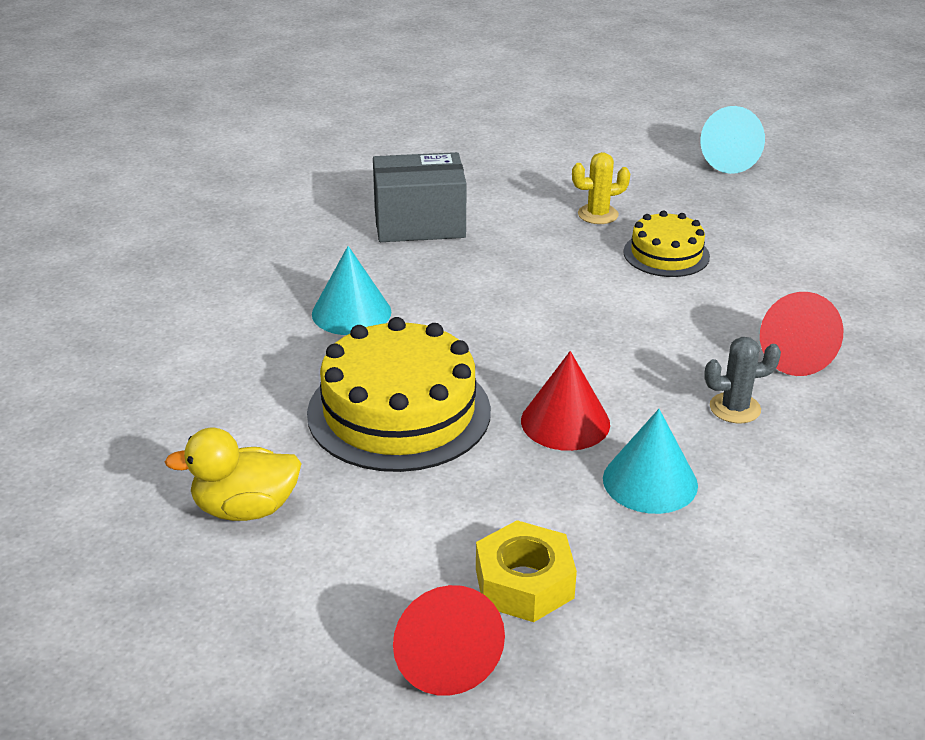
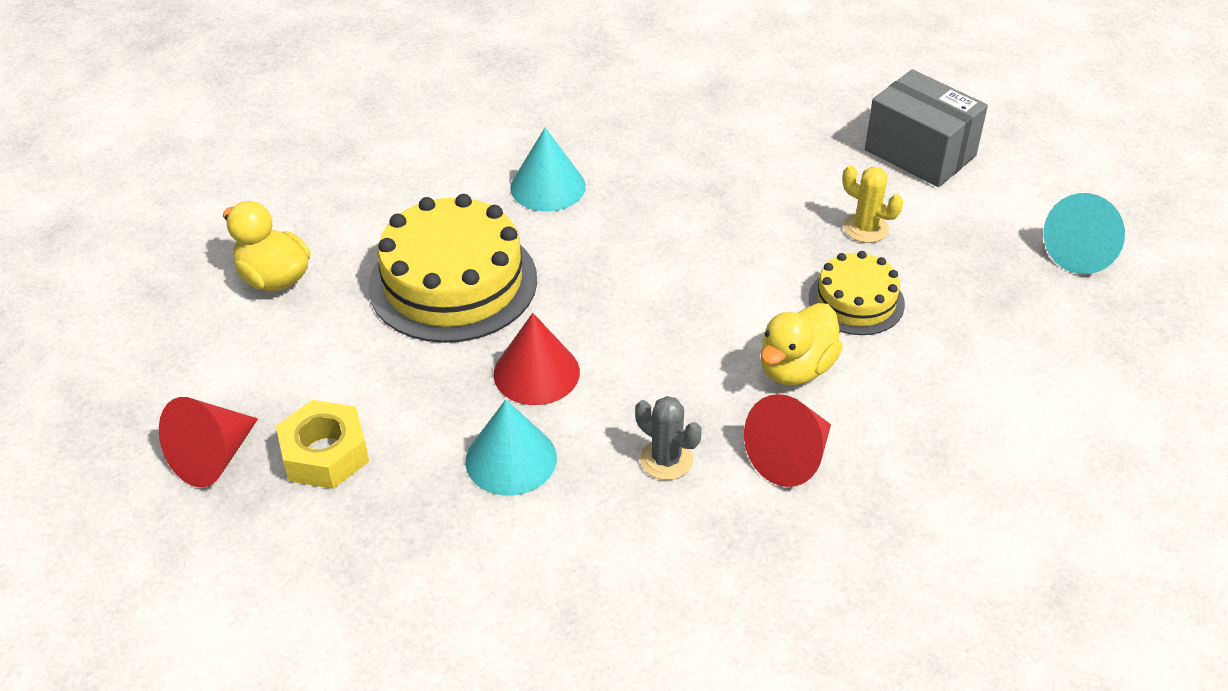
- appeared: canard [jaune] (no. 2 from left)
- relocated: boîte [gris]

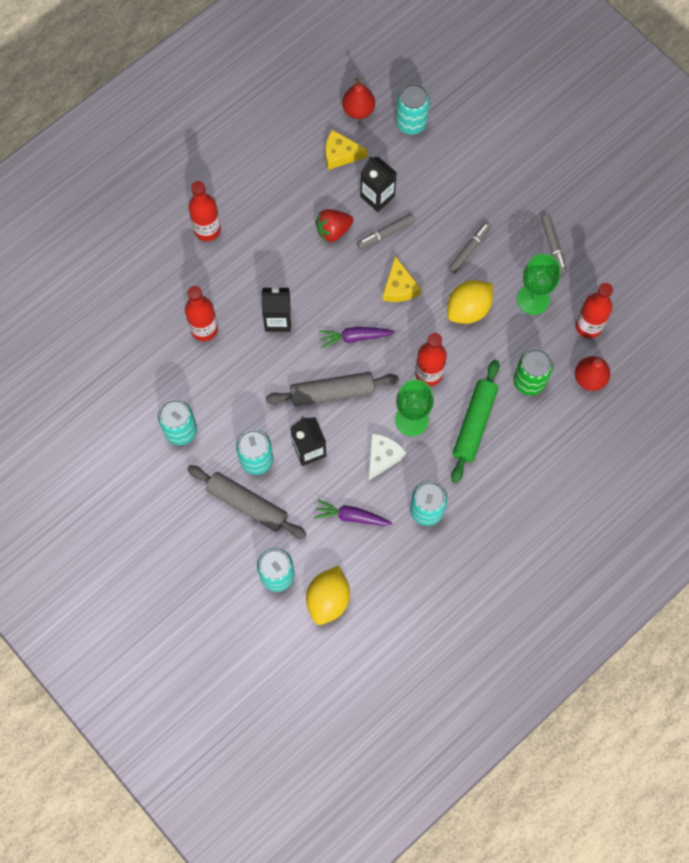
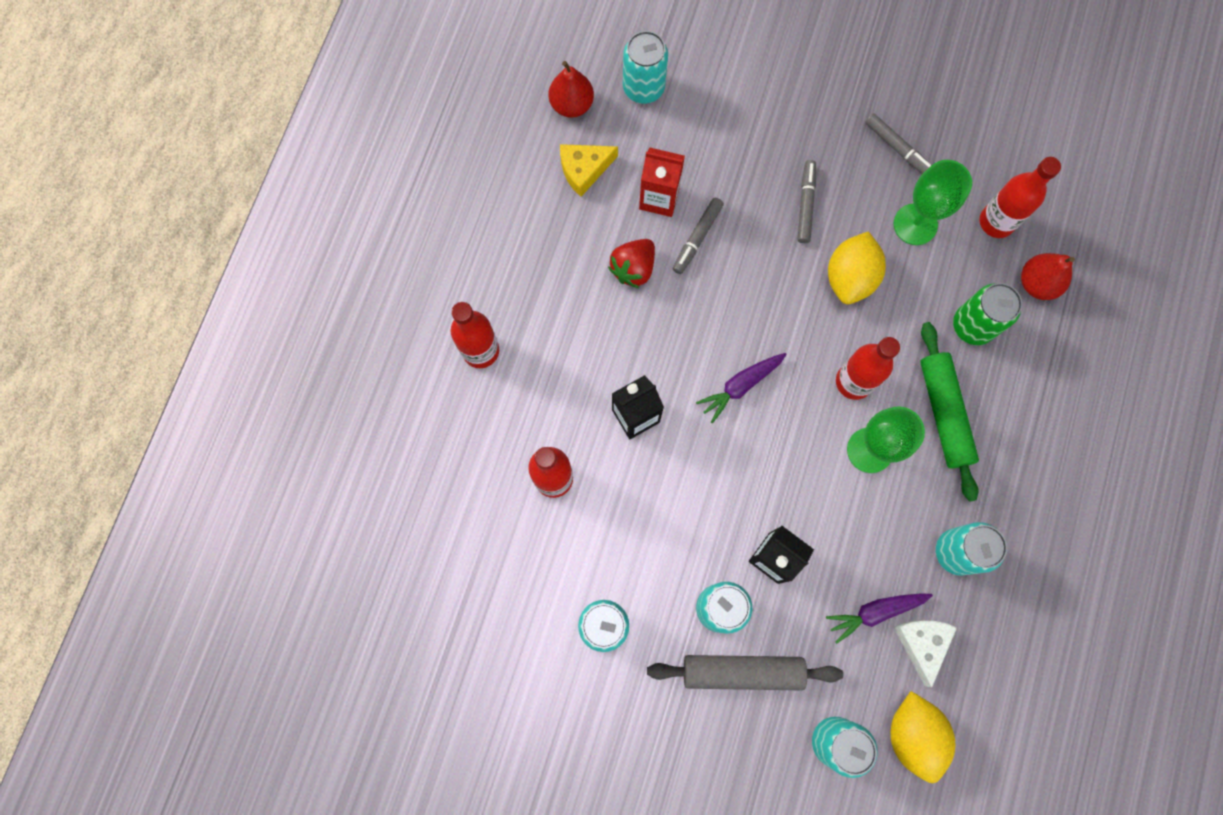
- colour: brique de lait [noir] (no. 3 from left) to brique de lait [rouge]
- relocated: fromage [blanc]
- missing: rouleau à pâtisserie [gris] (no. 2 from left)
- missing: fromage [jaune] (no. 2 from left)

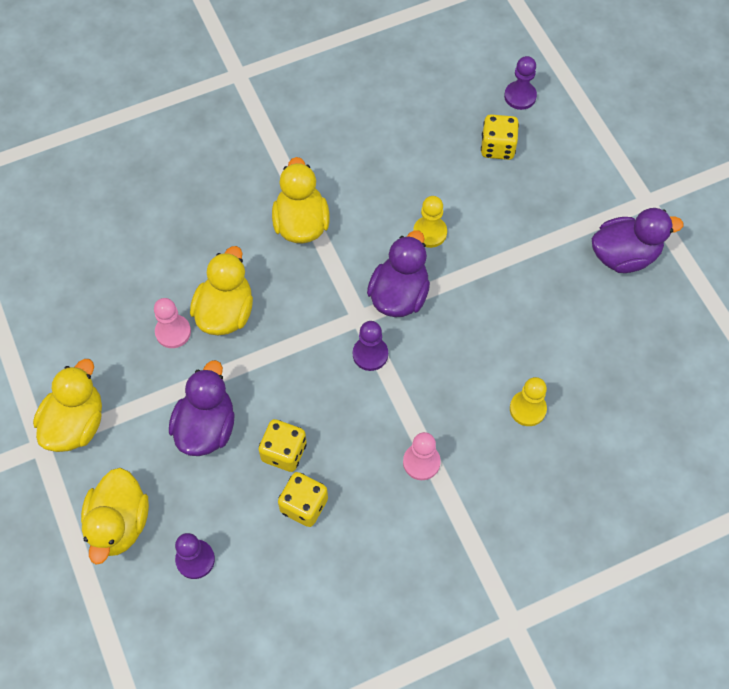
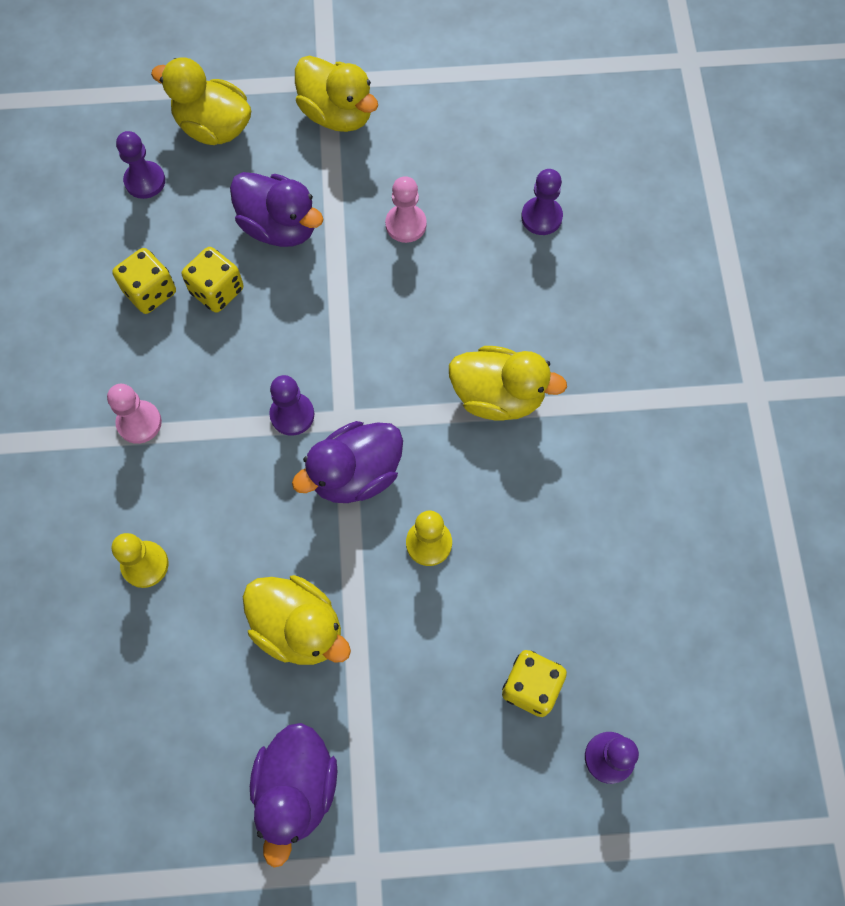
- relocated: canard [jaune] (no. 3 from left in the first image) to canard [jaune] (no. 2 from left)
- spun: canard [violet] (no. 2 from left in the first image) 105 degrees clockwise
- appeared: pion [violet] (no. 3 from left)

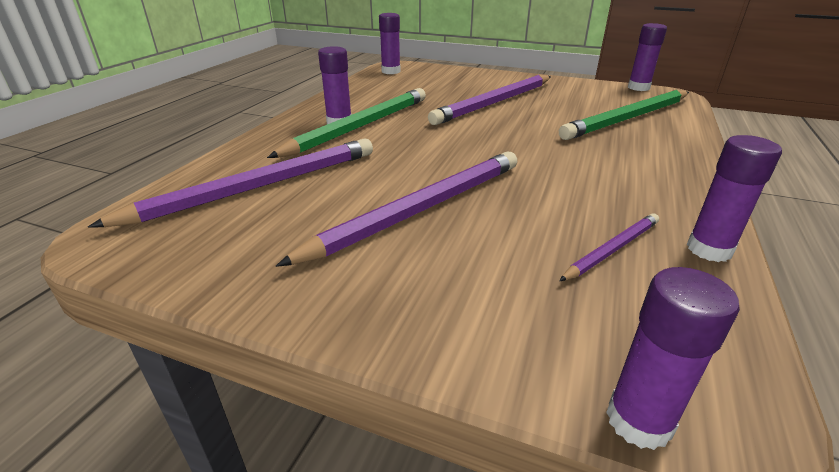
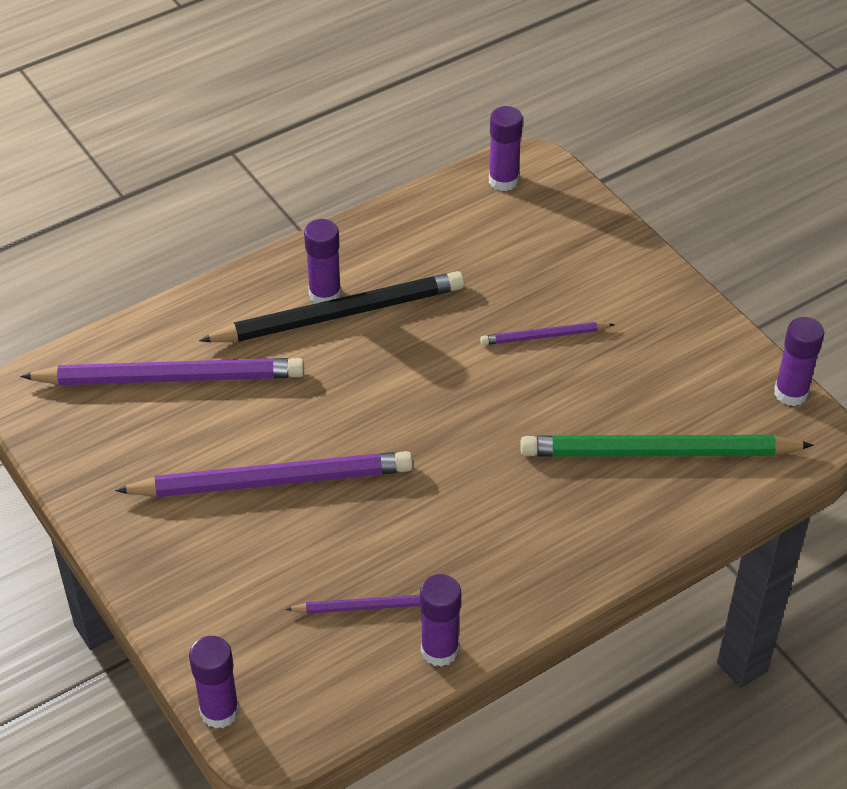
- colour: crayon [vert] (no. 1 from left) to crayon [noir]
- size: crayon [violet] (no. 3 from left in the first image) x0.49

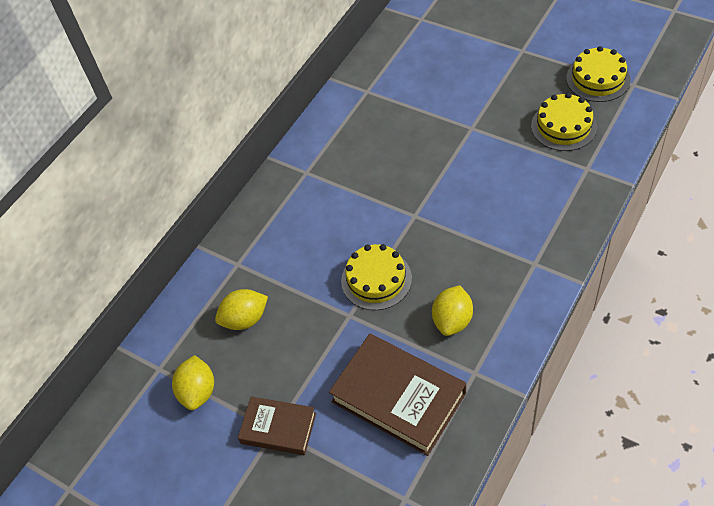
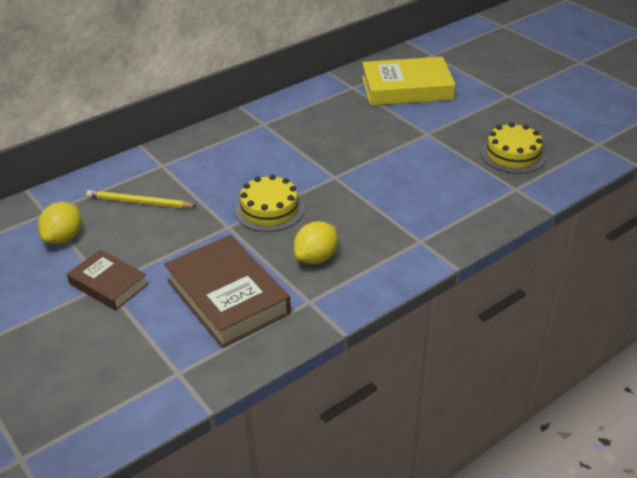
- exchanged: citron [jaune] (no. 2 from left) to crayon [jaune]
- appeared: livre [jaune]
- missing: gâteau [jaune] (no. 3 from left)

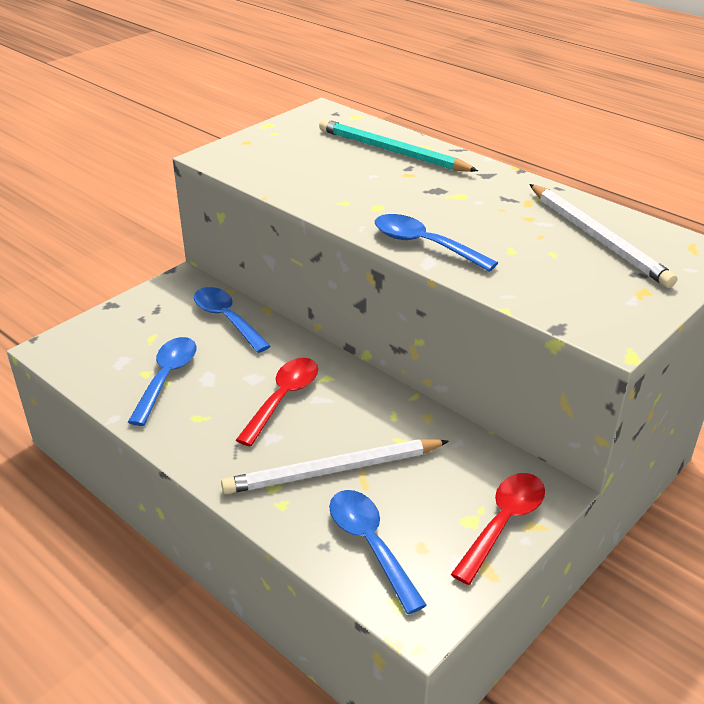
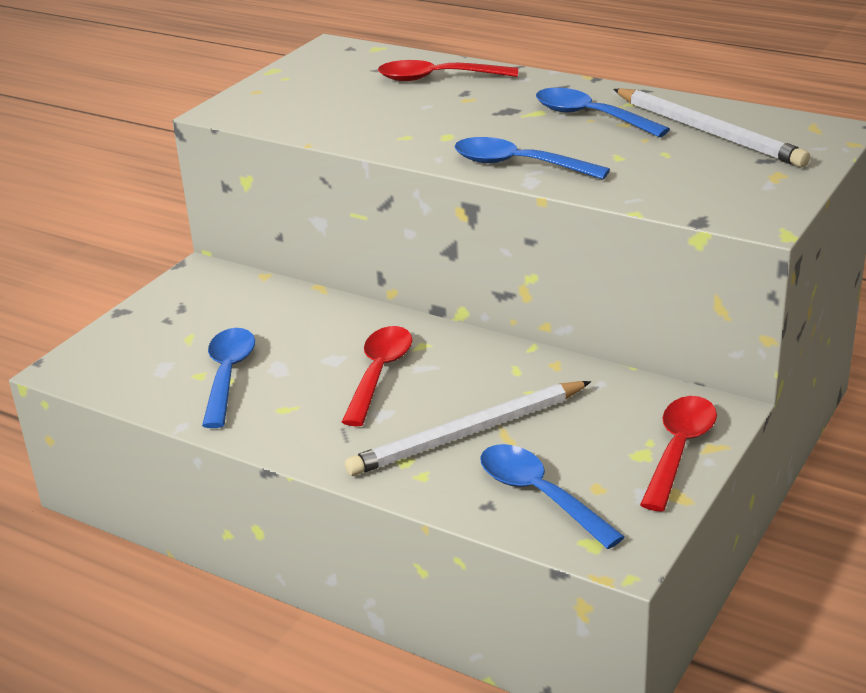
- exchanged: crayon [turquoise] to cuillère [rouge] (no. 2 from left)
- relocated: cuillère [bleu] (no. 2 from left in the first image) to cuillère [bleu] (no. 4 from left)

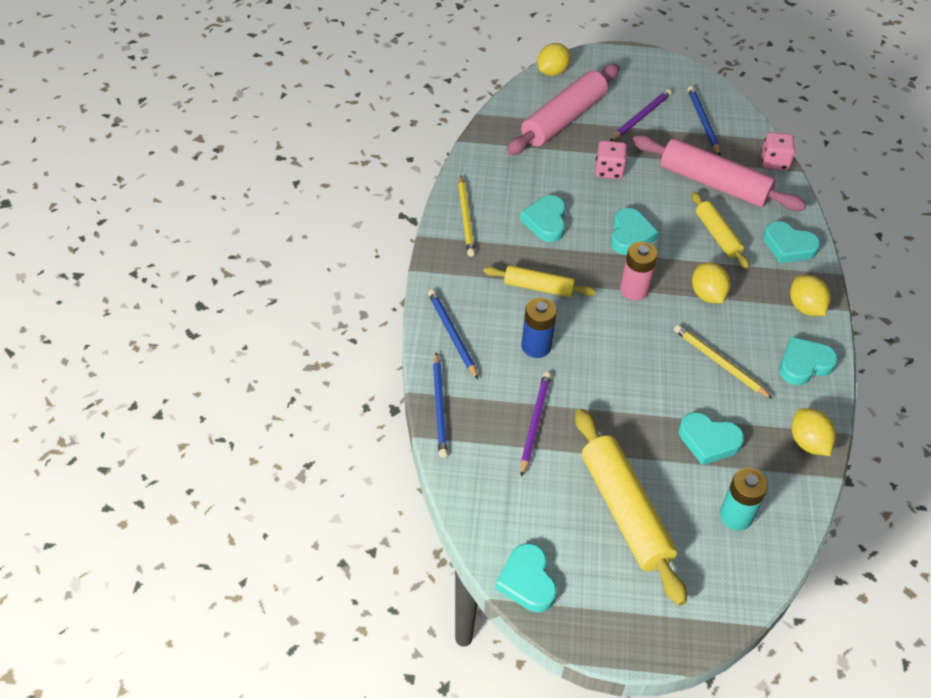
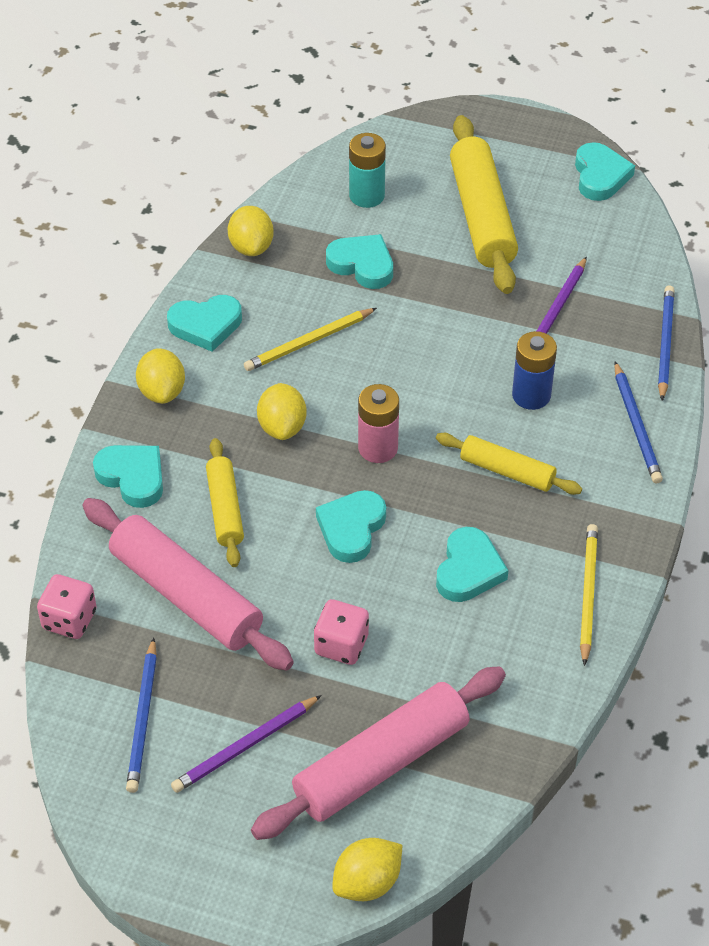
- spun: crayon [jaune] (no. 2 from left in the first image) 90 degrees clockwise

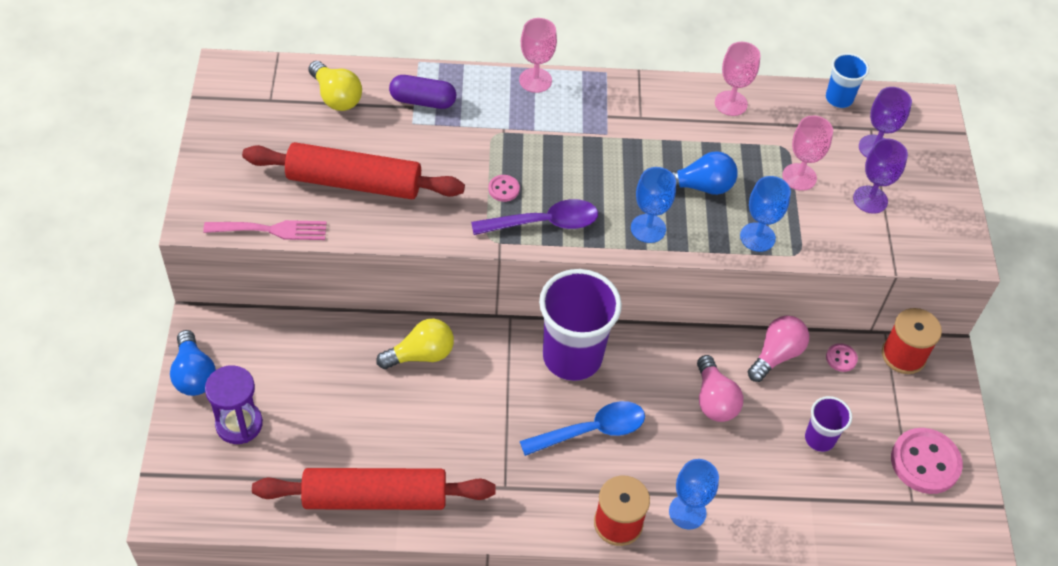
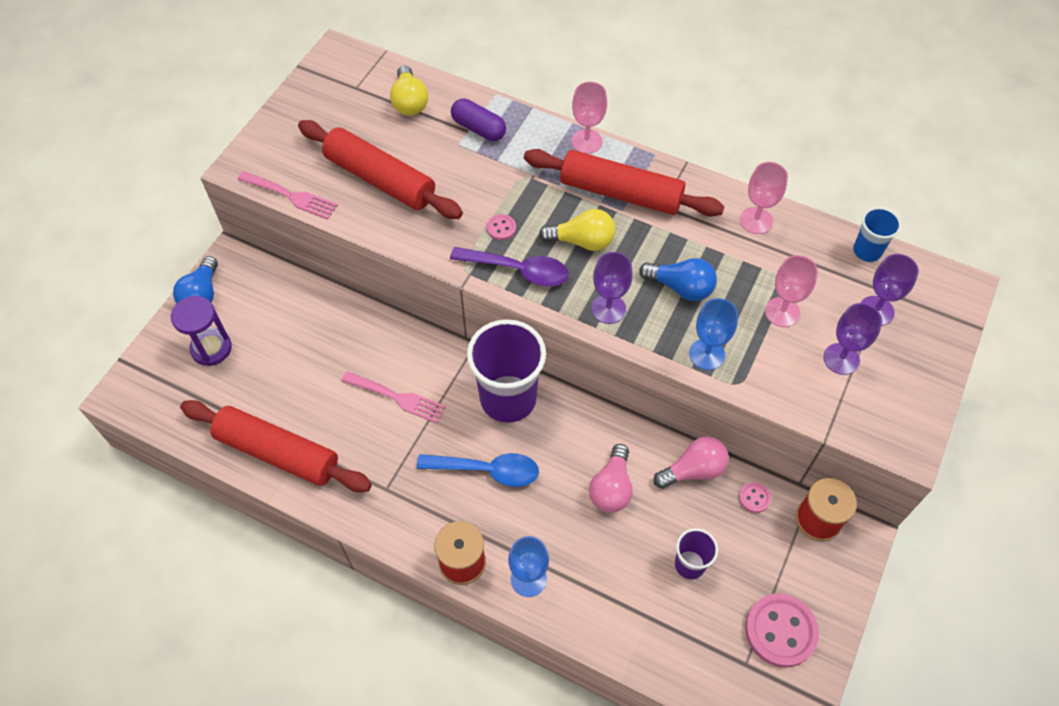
- appeared: fourchette [rose] (no. 2 from left)
- appeared: rouleau à pâtisserie [rouge] (no. 3 from left)
- relocated: ampoule [jaune] (no. 2 from left)
- colour: verre à pied [bleu] (no. 1 from left) to verre à pied [violet] (no. 1 from left)

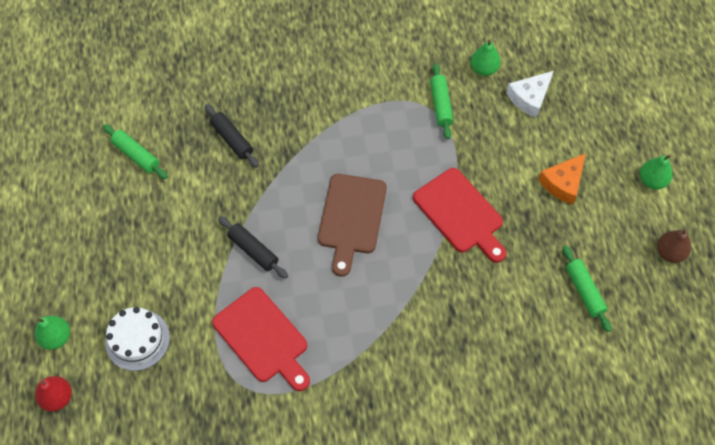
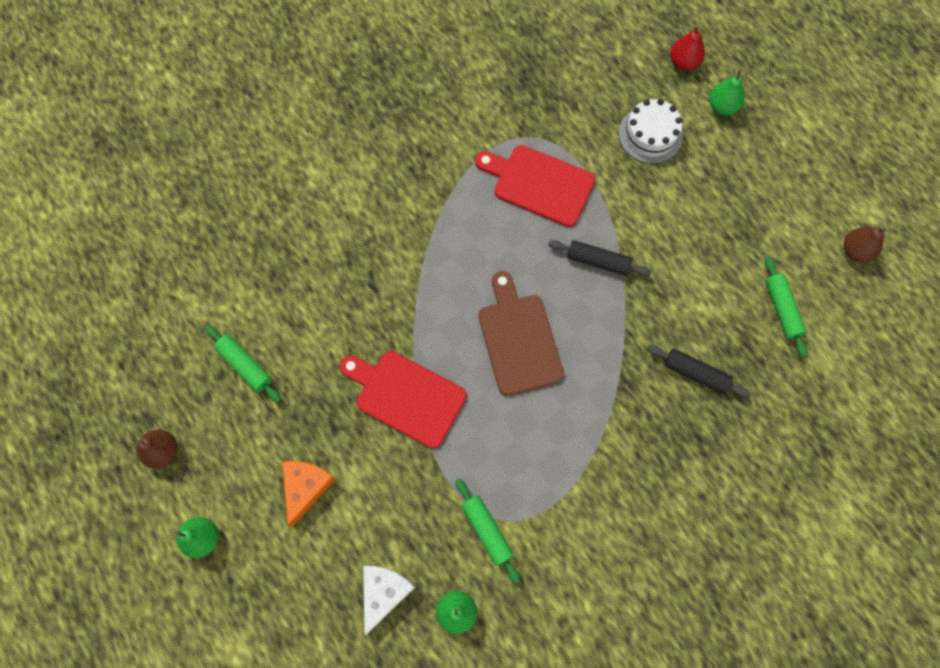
- spun: rouleau à pâtisserie [vert] (no. 1 from left in the first image) 60 degrees clockwise
- appeared: poire [marron] (no. 2 from left)

